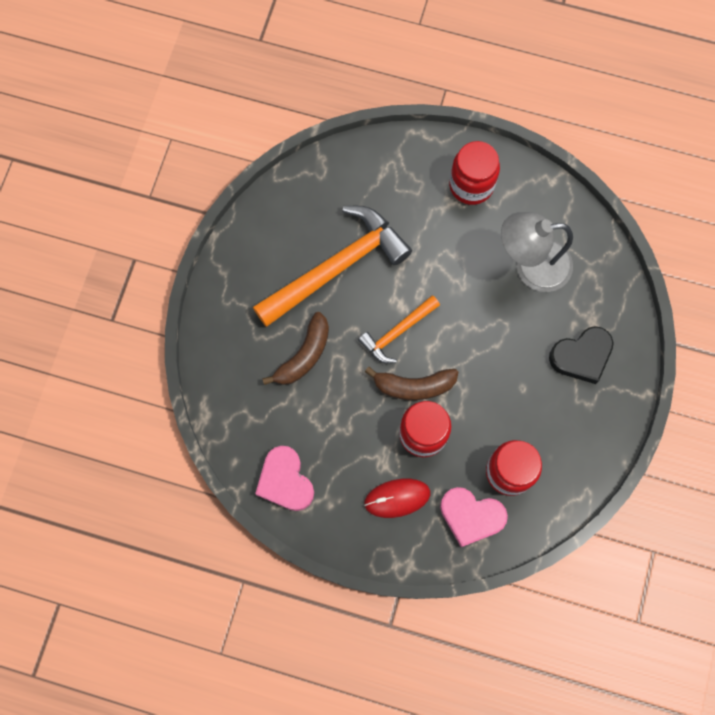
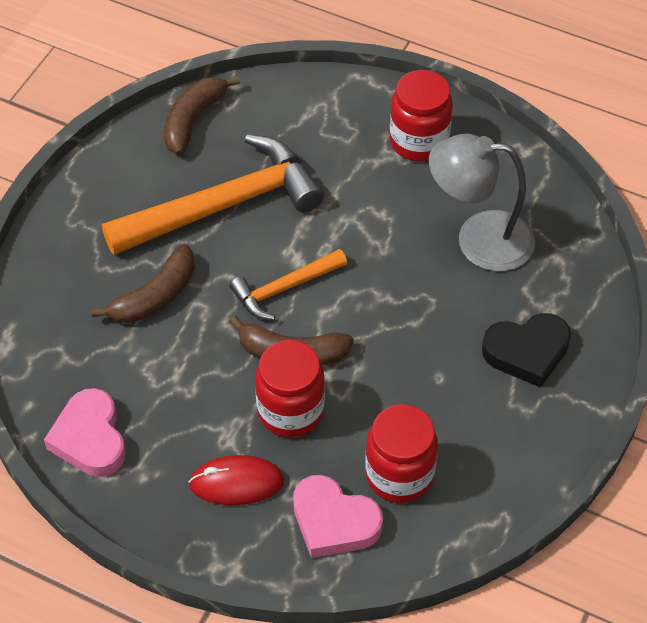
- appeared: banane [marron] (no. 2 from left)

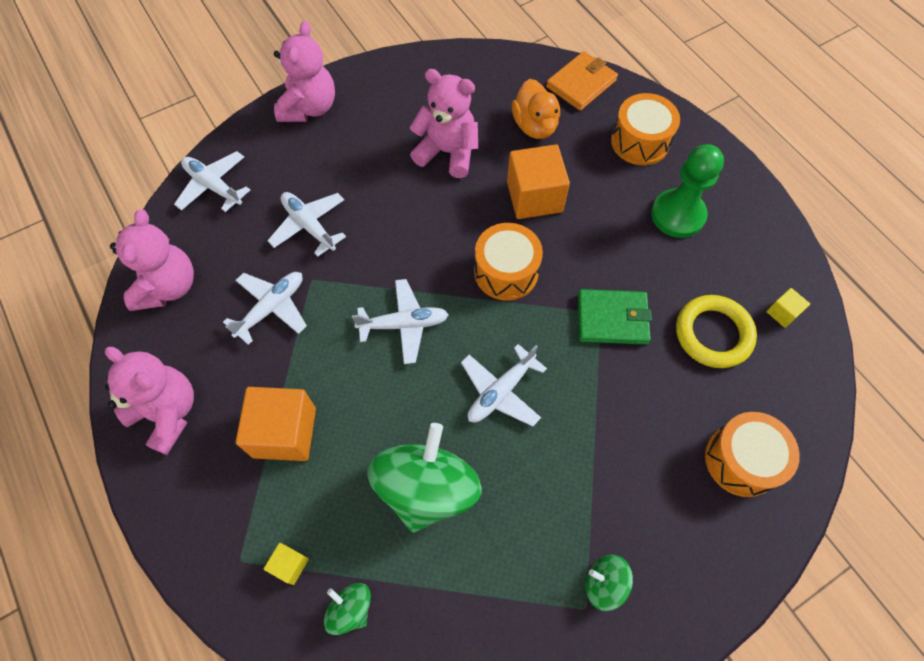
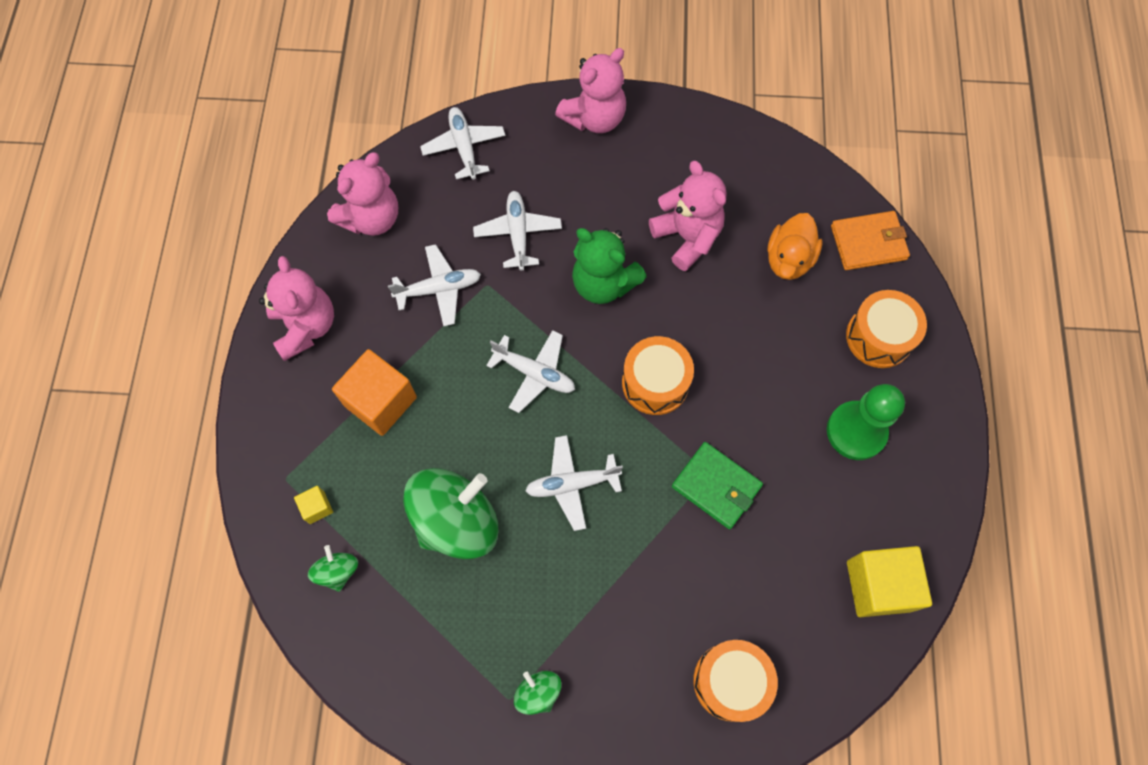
- appeared: ours en peluche [vert]
- size: cube [jaune] (no. 2 from left) x2.16
- missing: cube [orange] (no. 2 from left)
- missing: anneau [jaune]

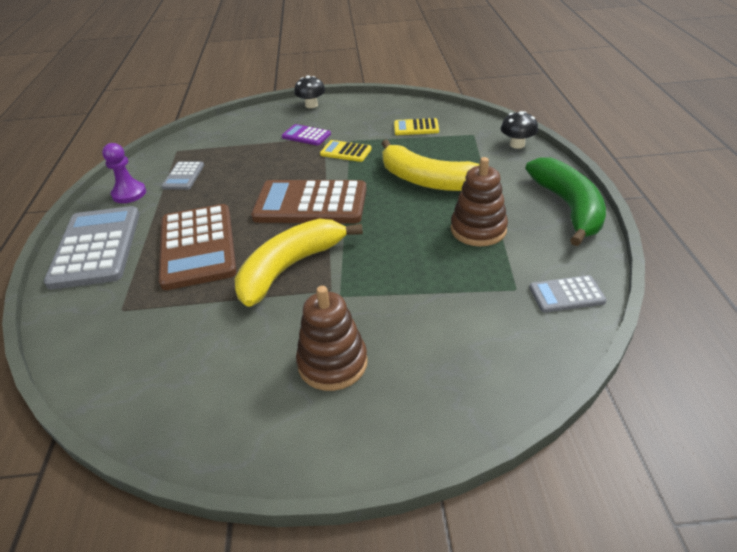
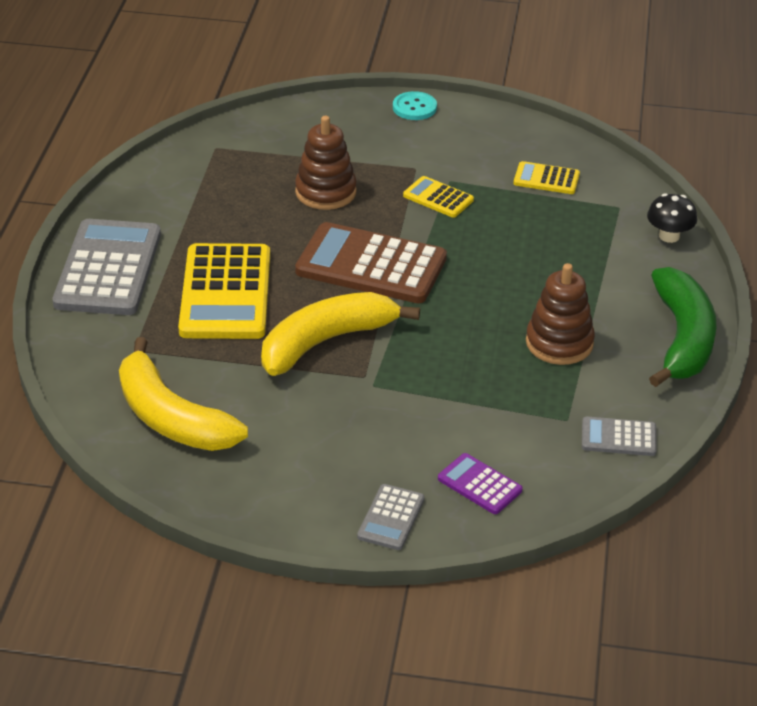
- relocated: banane [jaune] (no. 2 from left in the first image) to banane [jaune] (no. 1 from left)
- colour: calculatrice [marron] (no. 1 from left) to calculatrice [jaune] (no. 1 from left)
- relocated: jouet à empiler [marron] (no. 1 from left)
- relocated: calculatrice [gris] (no. 2 from left)
- exchanged: champignon [noir] (no. 1 from left) to bouton [turquoise]
- relocated: calculatrice [violet]
- missing: pion [violet]

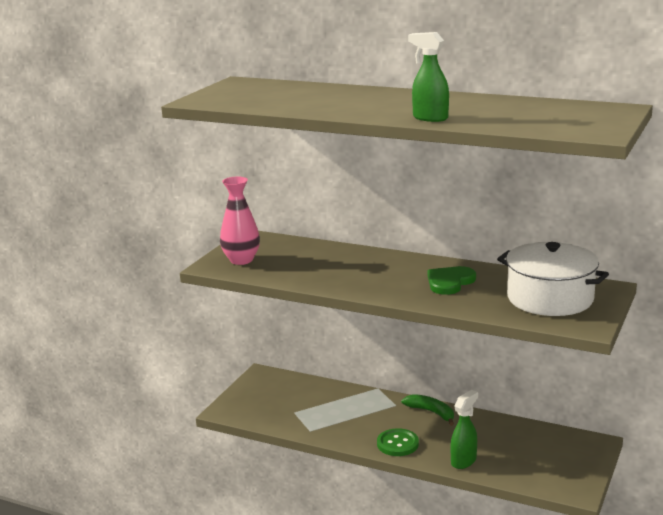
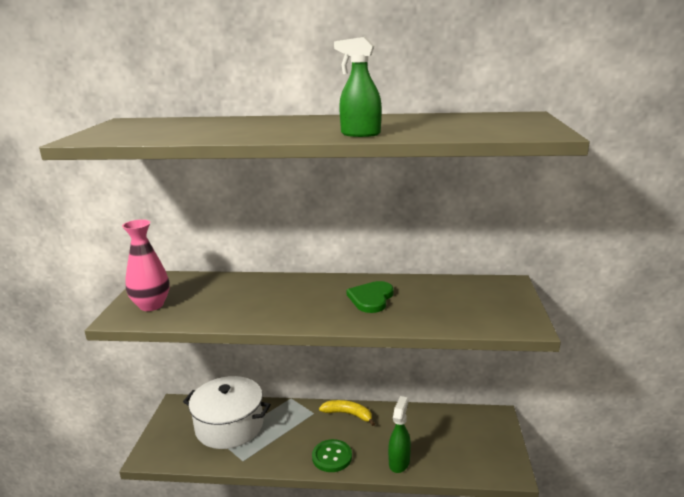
- relocated: marmite [blanc]
- colour: banane [vert] to banane [jaune]

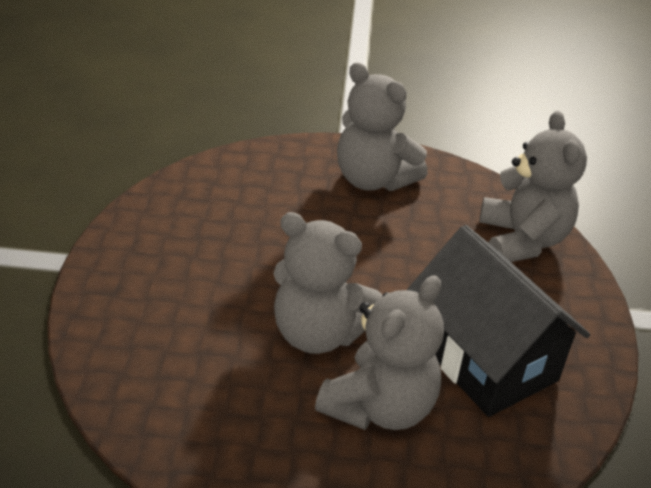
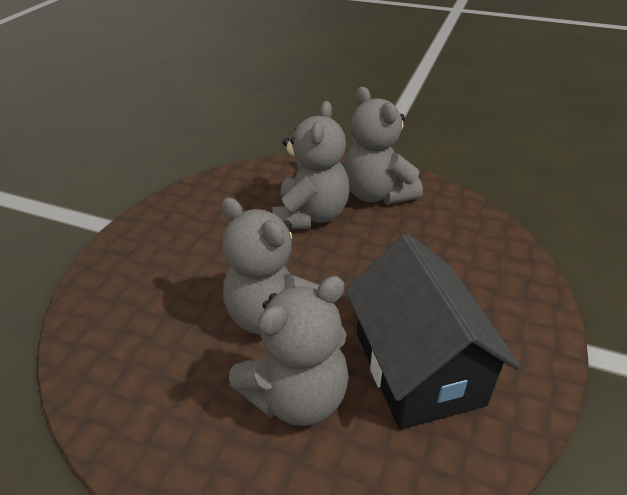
- relocated: ours en peluche [gris] (no. 4 from left in the first image) to ours en peluche [gris] (no. 3 from left)

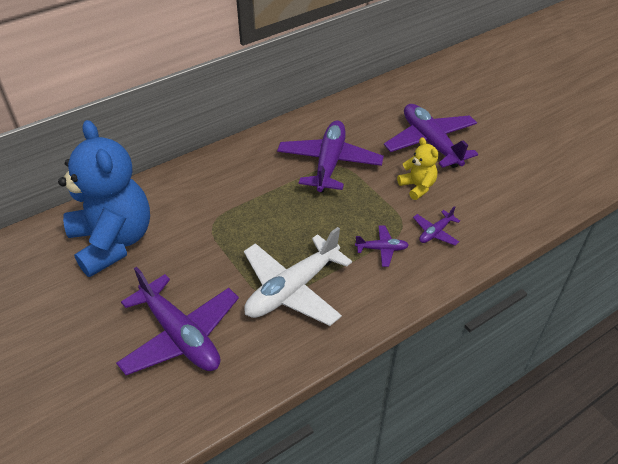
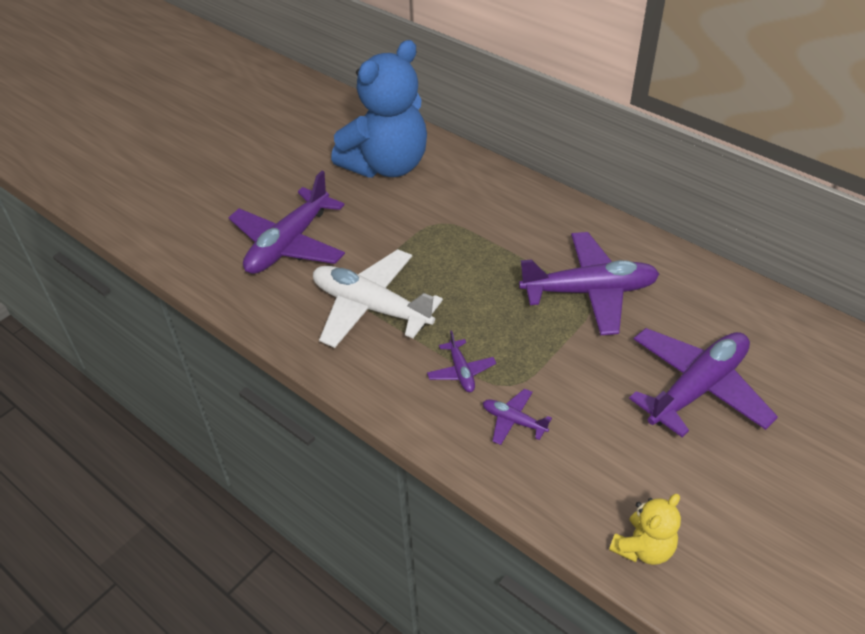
- relocated: ours en peluche [jaune]

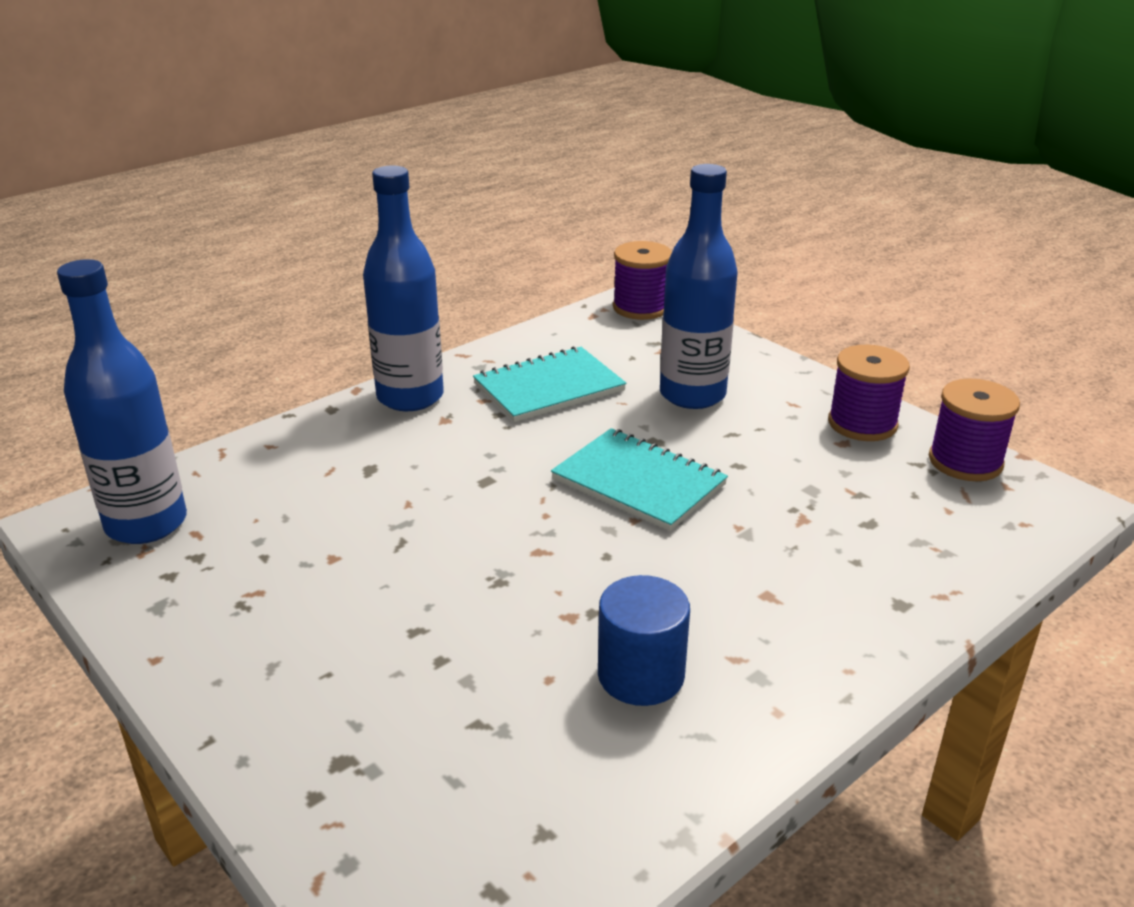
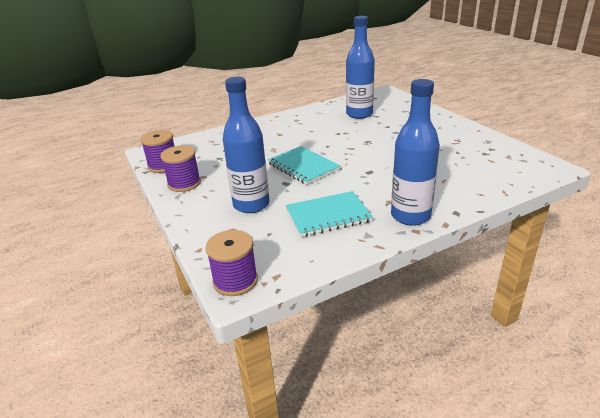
- relocated: bouteille [bleu] (no. 1 from left in the first image) to bouteille [bleu] (no. 2 from left)
- missing: cylindre [bleu]

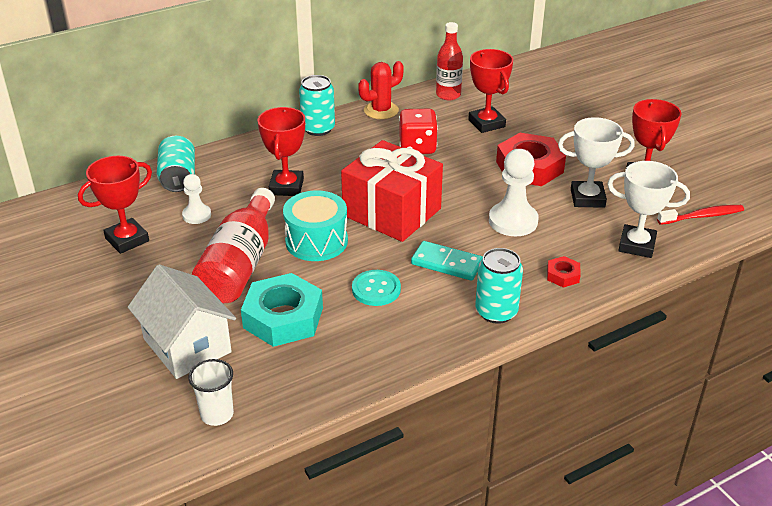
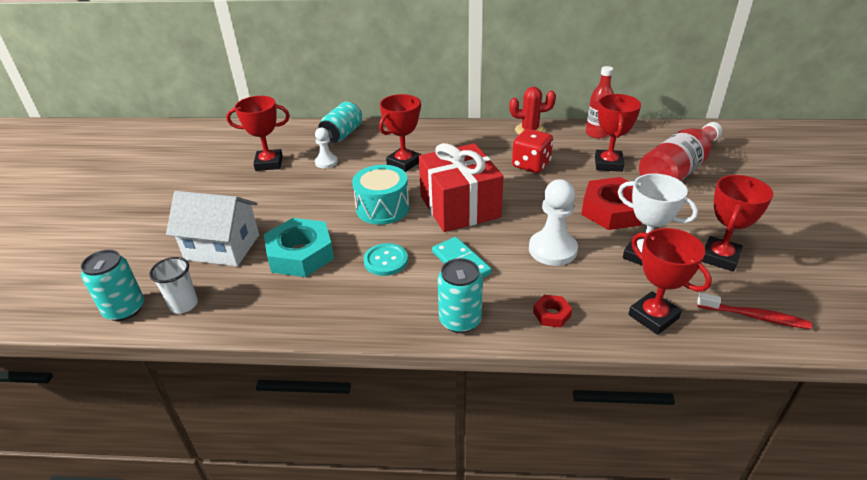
- relocated: canette [turquoise] (no. 2 from left in the first image) to canette [turquoise] (no. 1 from left)
- spun: maison [blanc] 75 degrees counterclockwise
- colour: trophée [blanc] (no. 2 from left) to trophée [rouge] (no. 4 from left)
- relocated: bouteille [rouge] (no. 1 from left in the first image) to bouteille [rouge] (no. 2 from left)

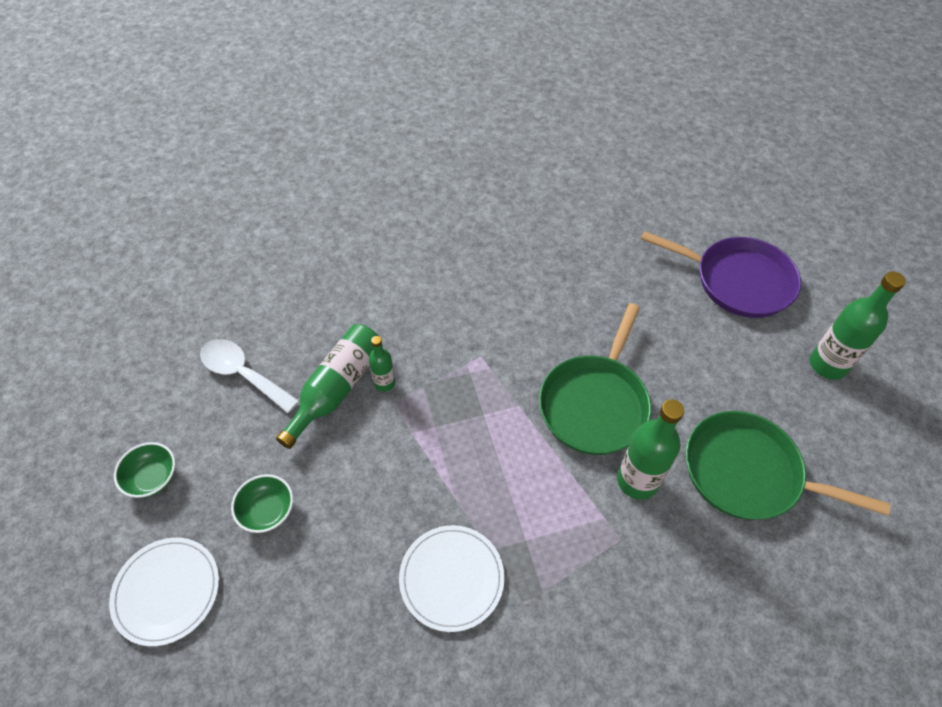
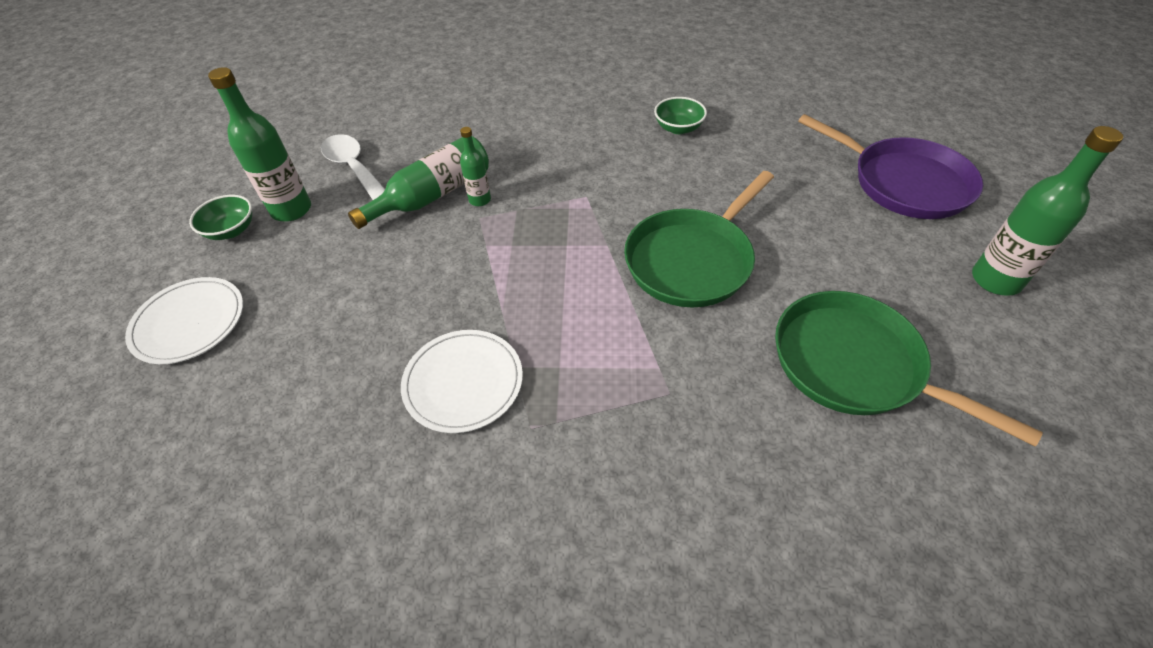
- relocated: bouteille [vert] (no. 3 from left in the first image) to bouteille [vert] (no. 1 from left)
- relocated: bol [vert] (no. 2 from left)

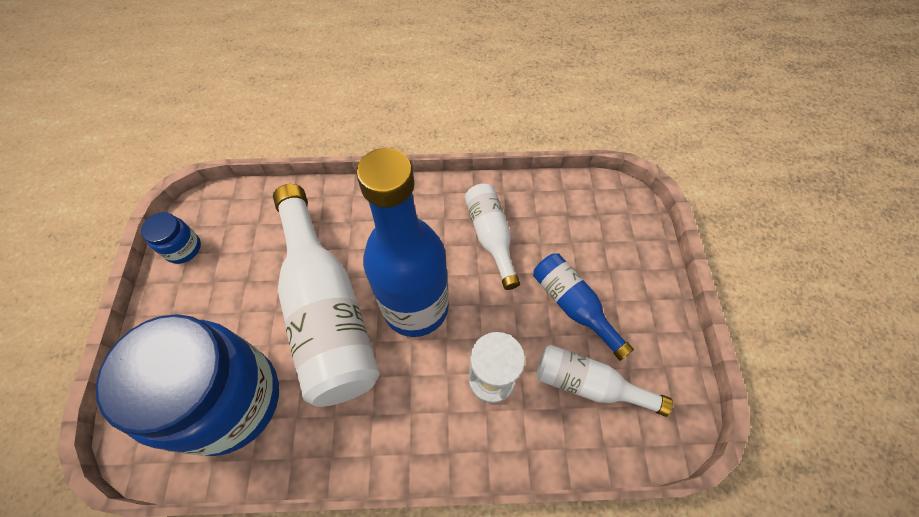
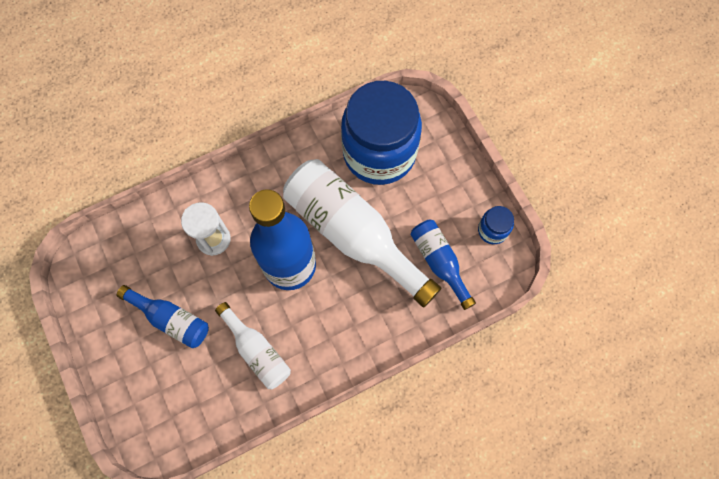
- appeared: bouteille [bleu] (no. 3 from left)
- missing: bouteille [blanc] (no. 3 from left)

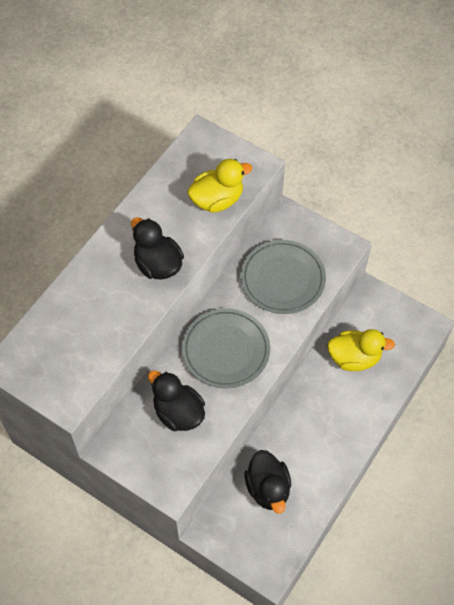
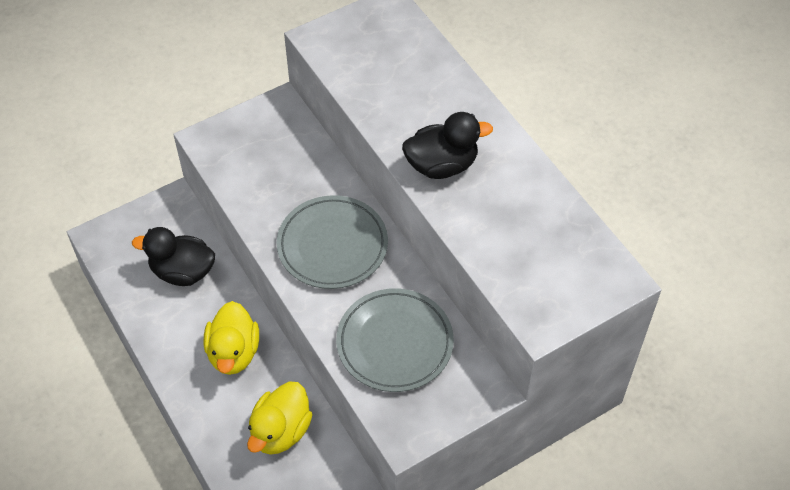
- relocated: canard [jaune] (no. 1 from left)
- missing: canard [noir] (no. 2 from left)

